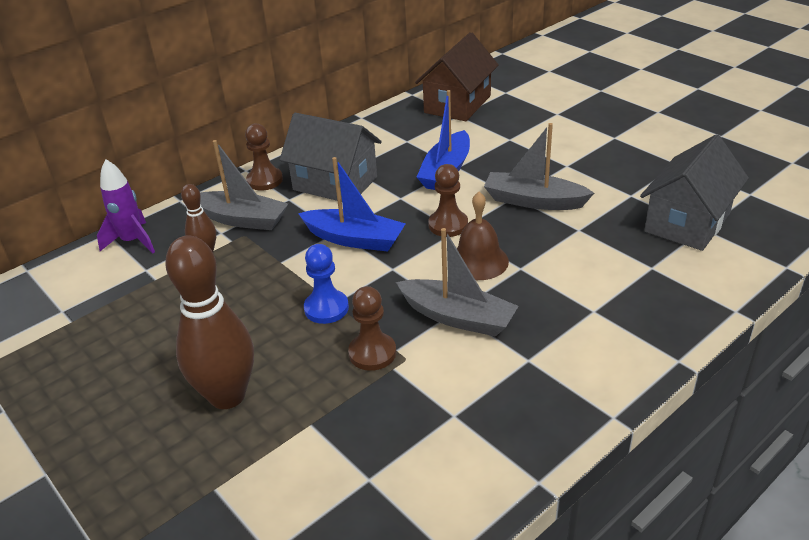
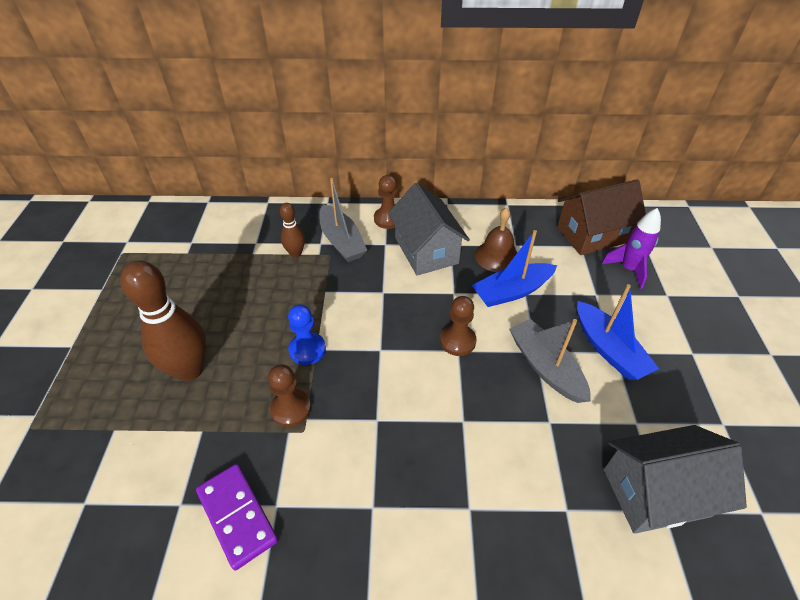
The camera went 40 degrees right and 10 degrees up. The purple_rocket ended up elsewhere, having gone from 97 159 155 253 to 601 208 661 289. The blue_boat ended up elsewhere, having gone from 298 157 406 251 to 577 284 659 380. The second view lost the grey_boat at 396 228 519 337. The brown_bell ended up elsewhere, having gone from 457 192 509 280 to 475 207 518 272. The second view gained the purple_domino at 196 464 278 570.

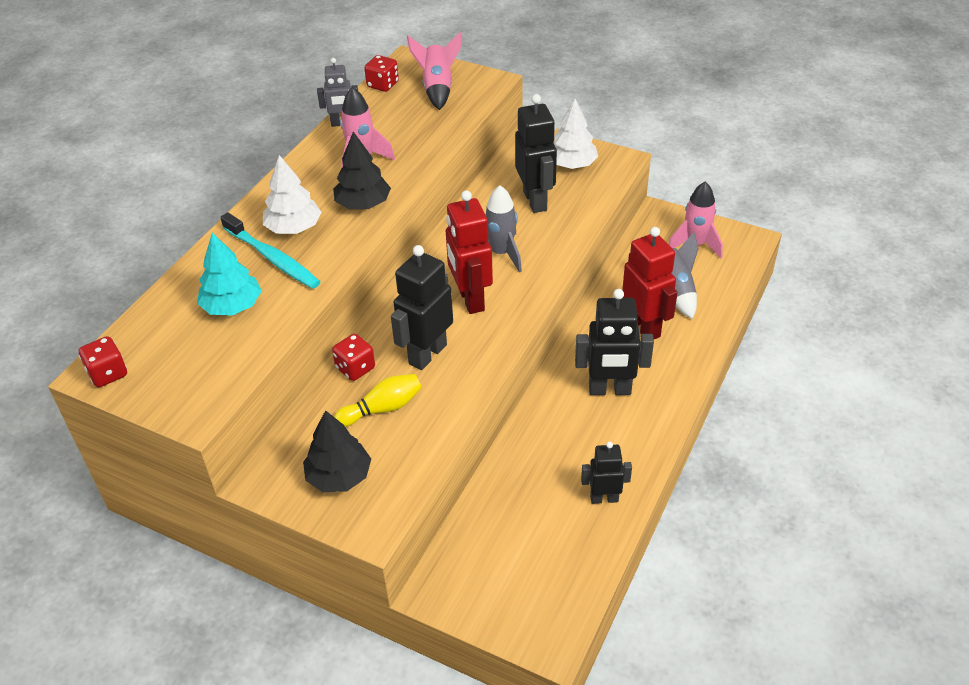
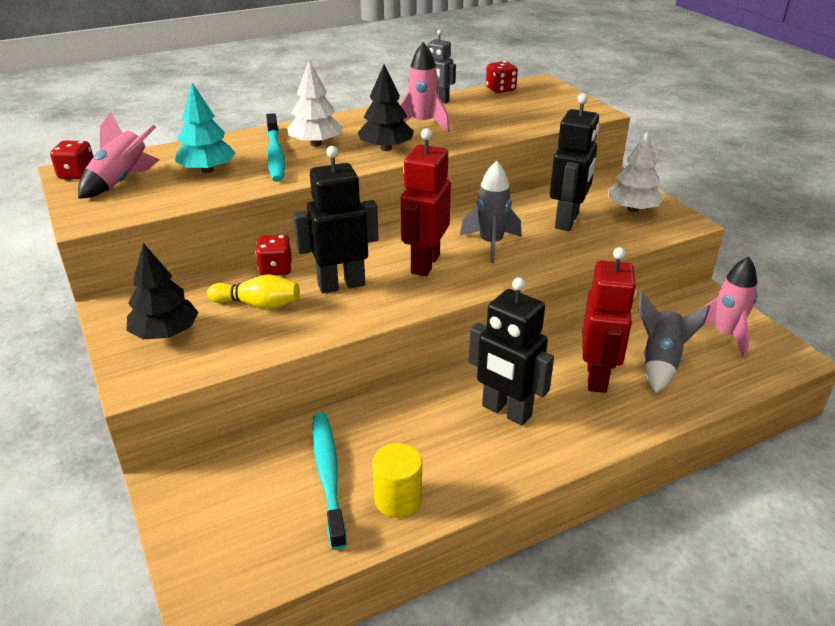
The camera went 35 degrees right and 10 degrees down. The pink_rocket ended up elsewhere, having gone from 407 32 461 110 to 78 112 160 199. Where the black_robot stood at 581 442 632 504, the yellow_cylinder came to stand at 372 443 422 518. The second view gained the turquoise_toothbrush at 313 413 347 550.

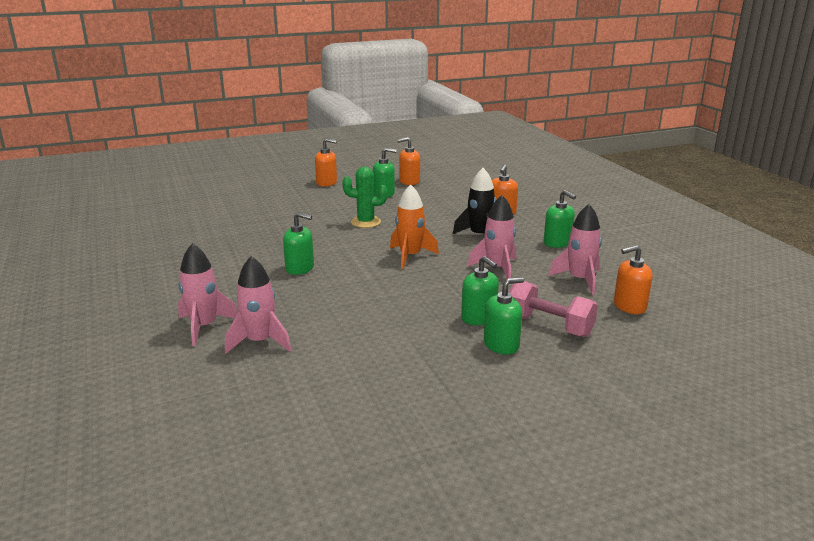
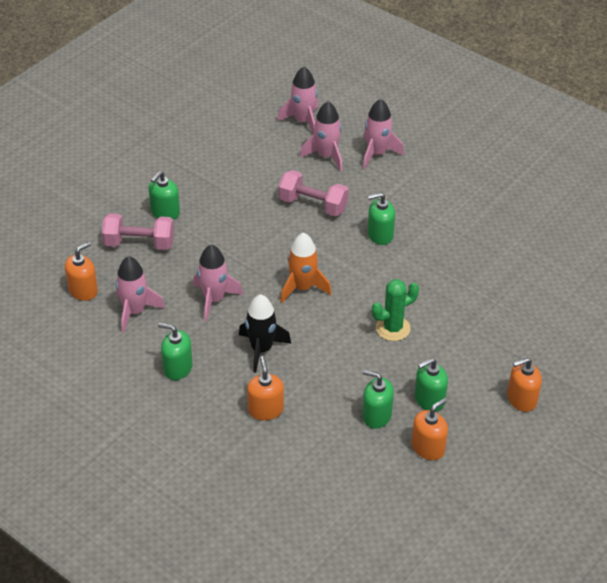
The camera went 150 degrees right and 20 degrees up. The green_soap_dispenser ended up elsewhere, having gone from 461 256 499 325 to 362 370 394 429. The second view gained the pink_rocket at 277 67 318 134. The second view gained the pink_dumbbell at 278 170 349 216.

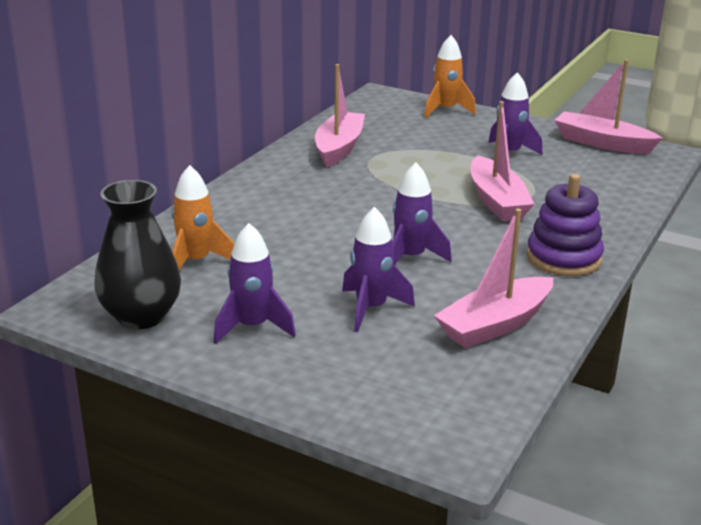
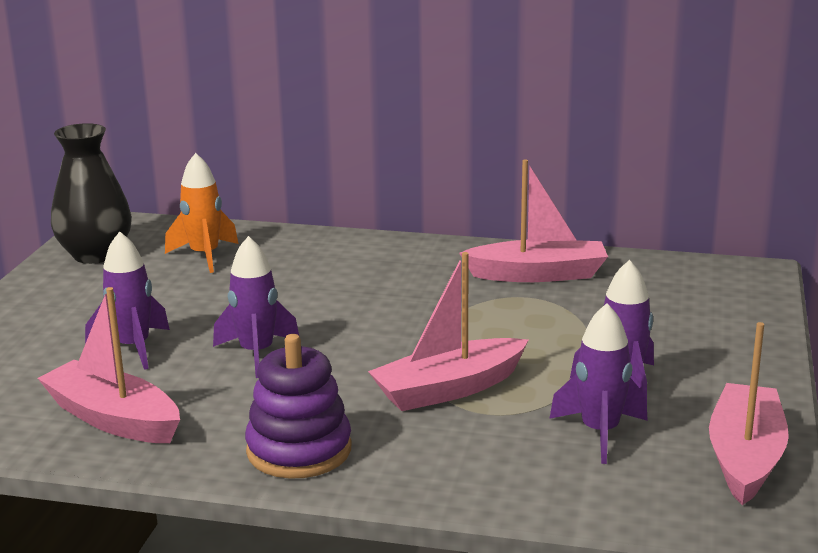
The camera went 75 degrees right and 5 degrees down. The purple_rocket ended up elsewhere, having gone from 214 223 296 344 to 549 303 648 464. The second view lost the orange_rocket at 424 35 476 118.

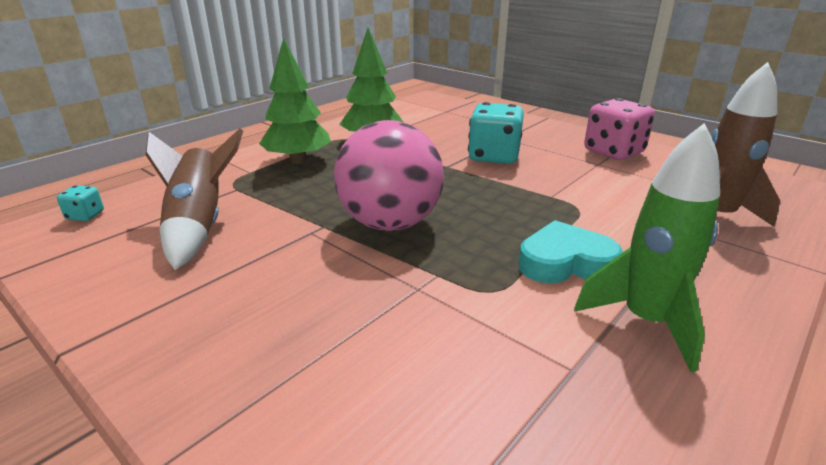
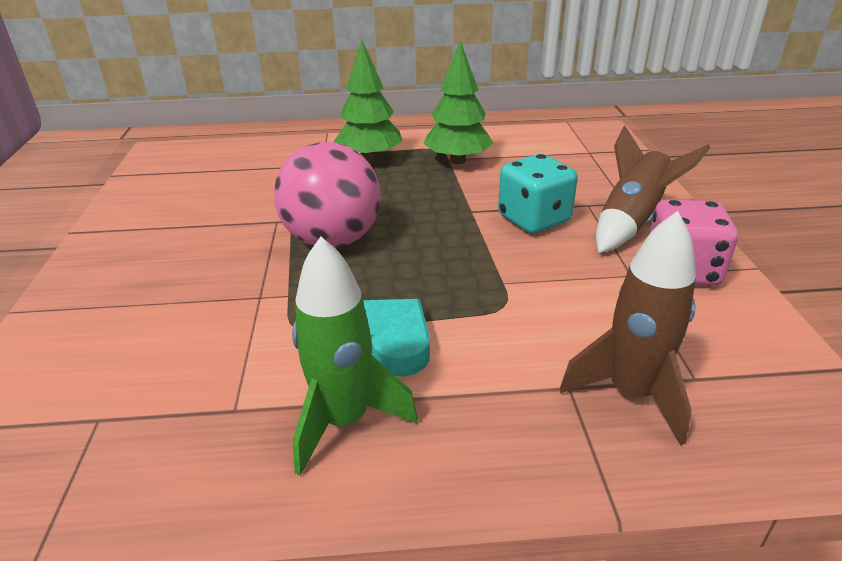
The camera went 45 degrees right and 5 degrees up. The second view lost the turquoise_dice at 57 185 104 221. The brown_rocket ended up elsewhere, having gone from 146 128 243 270 to 596 126 710 253.

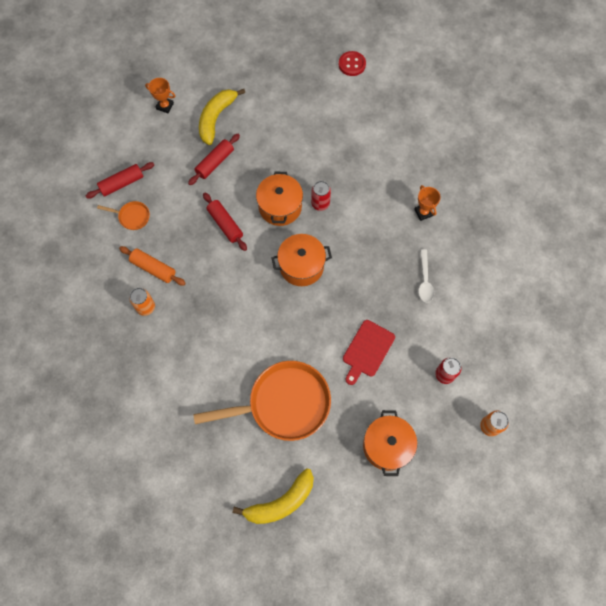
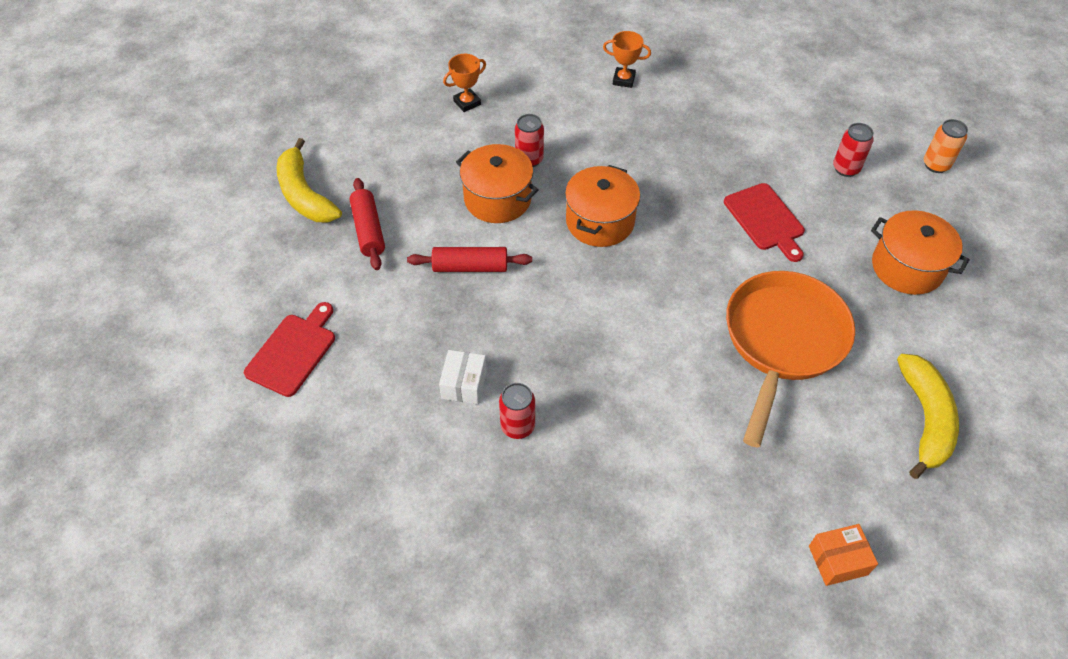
The camera went 55 degrees left and 15 degrees down. Where the red_rolling_pin stood at 86 162 154 199, the red_cutting_board came to stand at 244 302 335 397. The second view lost the orange_pan at 97 201 150 230. Where the orange_rolling_pin stood at 119 246 186 286, the white_box came to stand at 439 350 487 404. What was the orange_can at 129 288 155 316 turned into the red_can at 499 383 535 439. The orange_trophy ended up elsewhere, having gone from 145 78 175 113 to 443 54 486 112. The second view lost the red_button at 339 51 366 76. The second view lost the white_spoon at 418 249 434 302. The second view gained the orange_box at 809 524 878 586.

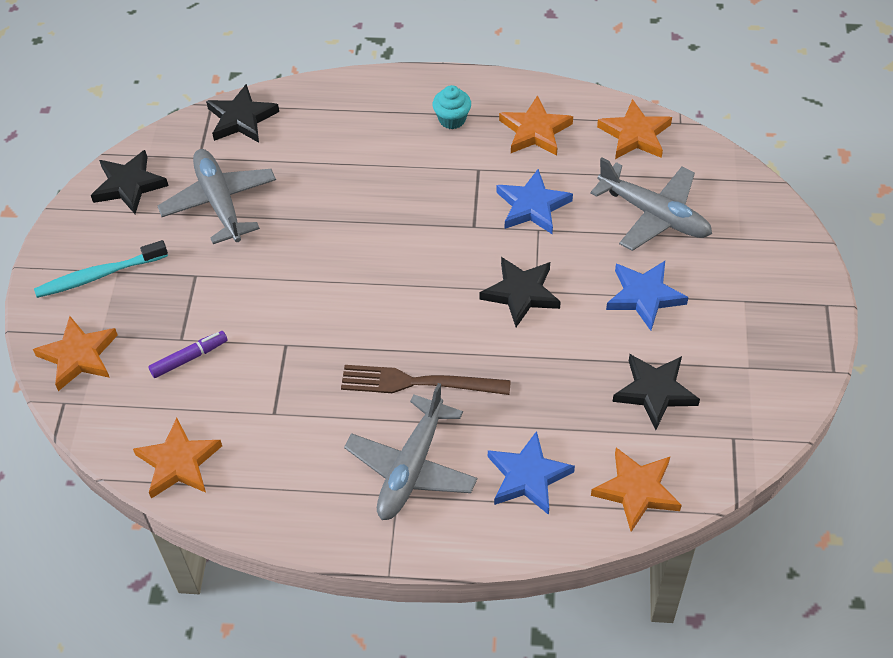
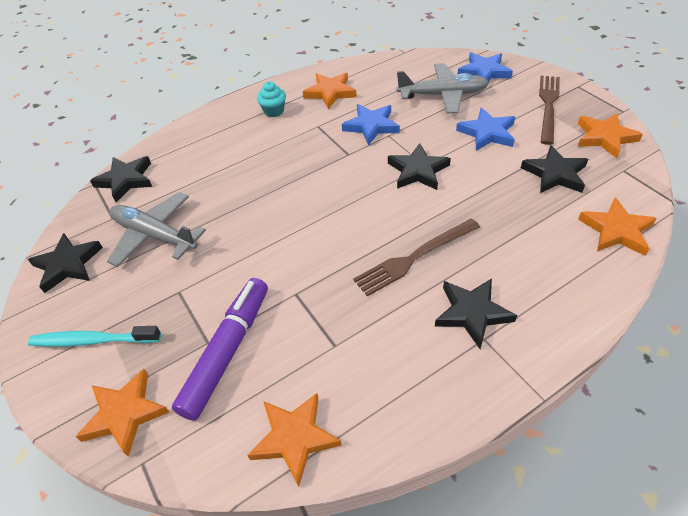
The camera went 35 degrees left and 5 degrees down. The turquoise_toothbrush at 34 240 168 298 ended up facing another way, 60 degrees clockwise from before. The size of the purple_marker at 148 331 228 378 changed by a factor of 1.94. Where the grey_plane stood at 344 383 477 520, the black_star came to stand at 435 278 517 349. The blue_star ended up elsewhere, having gone from 488 431 575 515 to 458 52 513 82. The orange_star ended up elsewhere, having gone from 597 99 672 159 to 578 113 643 158. The second view gained the brown_fork at 539 76 560 145.

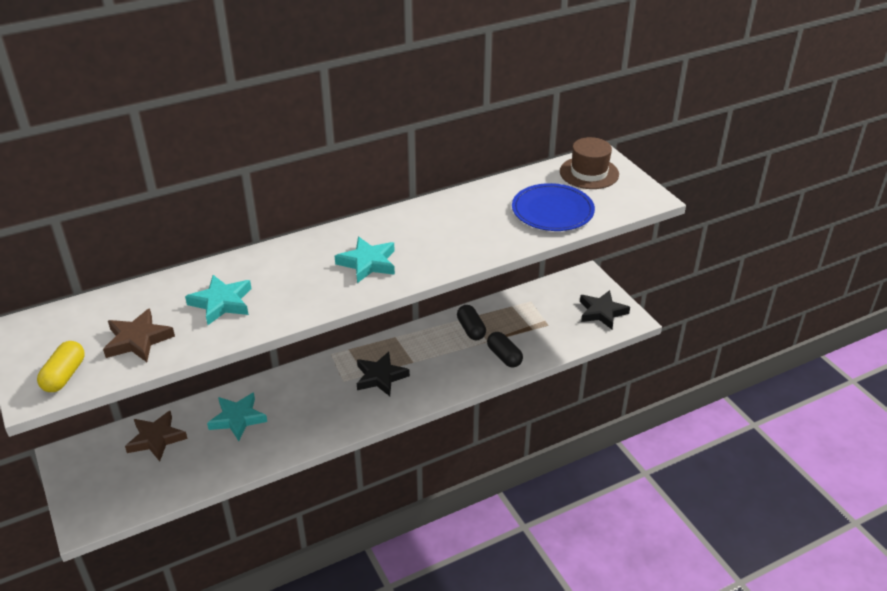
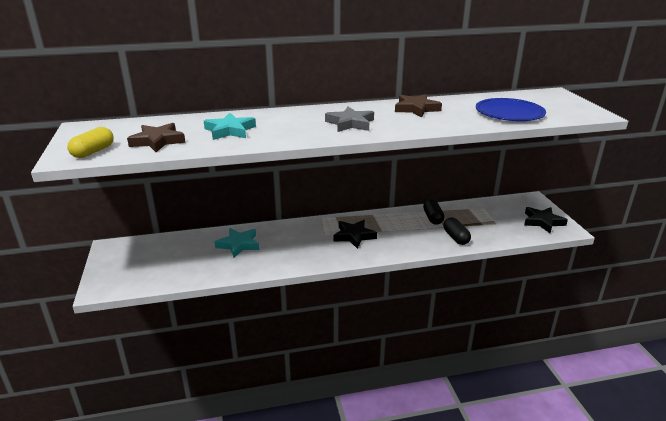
The camera went 15 degrees right and 10 degrees down. The brown_star ended up elsewhere, having gone from 125 411 188 461 to 395 94 442 118. What was the turquoise_star at 335 237 395 283 turned into the grey_star at 325 107 374 132. The second view lost the brown_hat at 560 137 619 189.

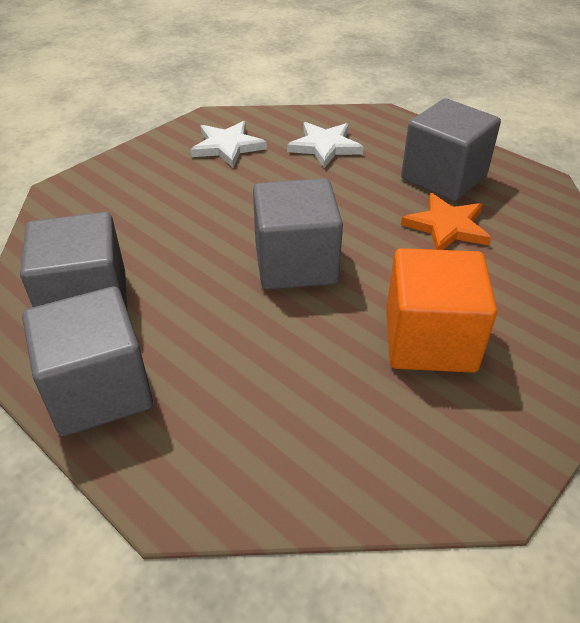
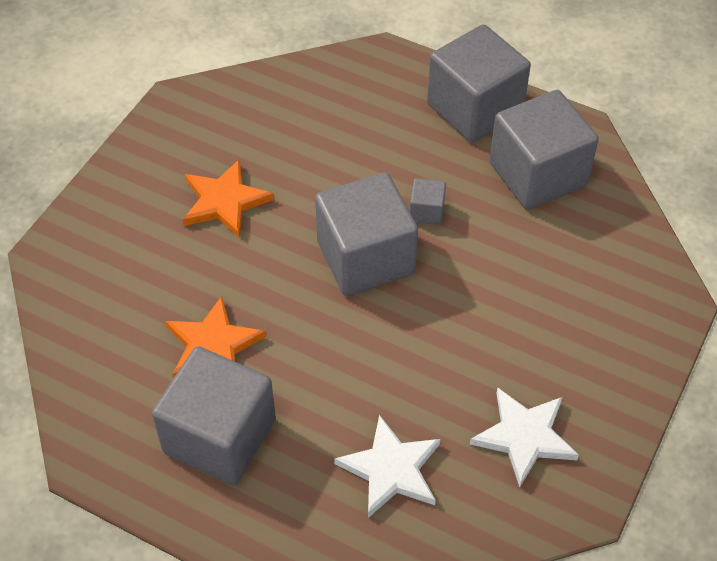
The camera went 165 degrees right and 10 degrees up. Where the orange_cube stood at 386 248 497 373, the orange_star came to stand at 183 159 274 238. The second view gained the grey_cube at 410 178 446 225.

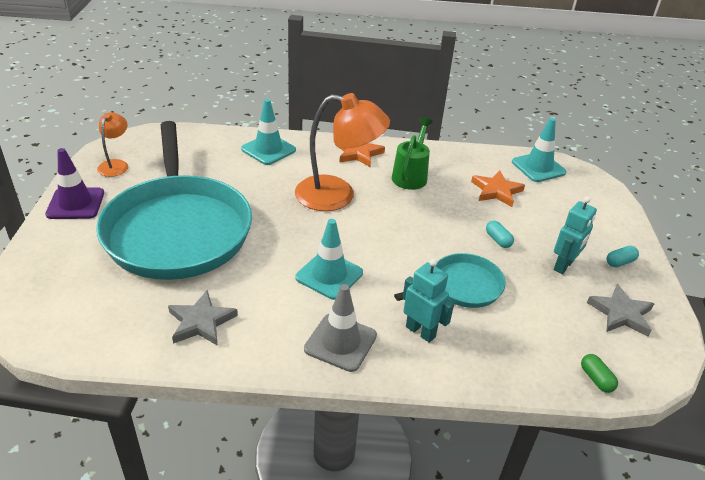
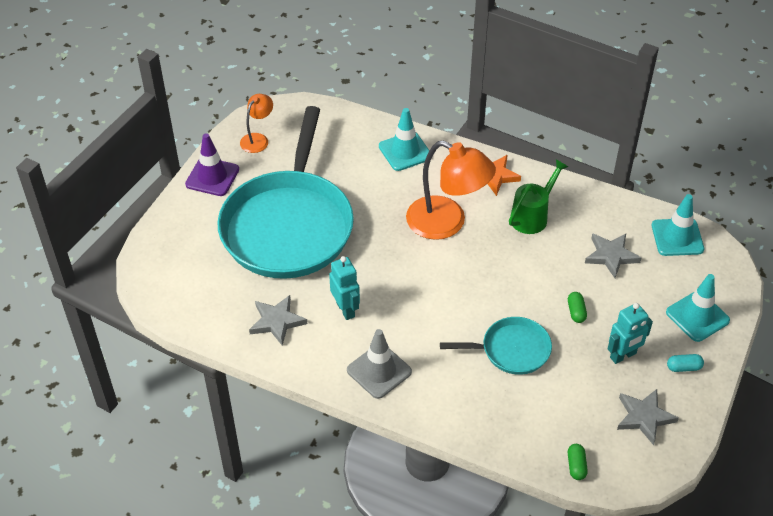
The camera went 25 degrees right and 10 degrees up. The turquoise_traffic_cone ended up elsewhere, having gone from 295 219 363 300 to 666 274 730 342. The turquoise_robot ended up elsewhere, having gone from 403 259 454 343 to 329 256 360 320. What was the orange_star at 471 171 525 207 turned into the grey_star at 585 233 641 278. What was the turquoise_capsule at 486 221 514 248 turned into the green_capsule at 568 292 587 323.

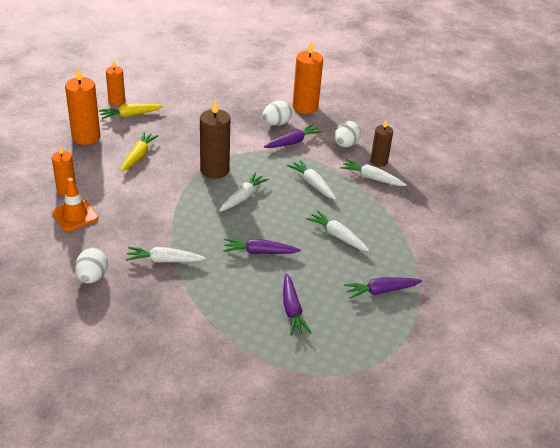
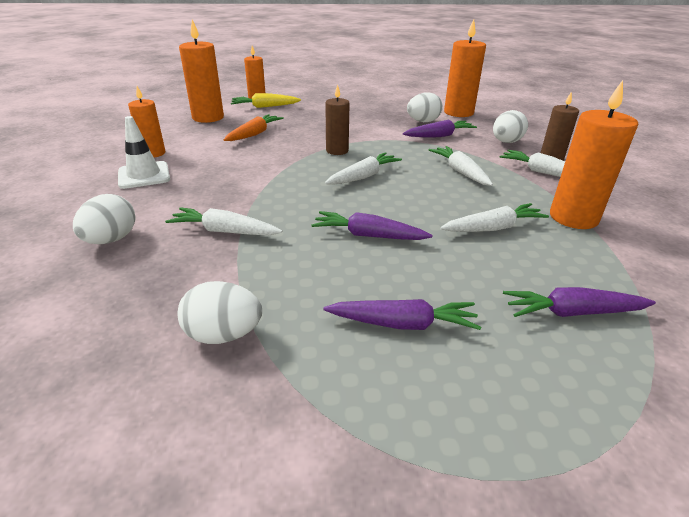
The camera went 15 degrees right and 5 degrees down. What was the orange_traffic_cone at 52 178 98 231 turned into the white_traffic_cone at 118 116 170 189. What was the yellow_carrot at 121 132 159 171 turned into the orange_carrot at 224 114 284 141. The size of the brown_candle at 200 100 230 179 changed by a factor of 0.63. The purple_carrot at 283 274 311 336 ended up facing another way, 90 degrees counterclockwise from before. The white_carrot at 306 210 370 252 ended up facing another way, 105 degrees clockwise from before. The second view gained the white_egg at 177 281 262 344. The second view gained the orange_candle at 550 80 638 229.

